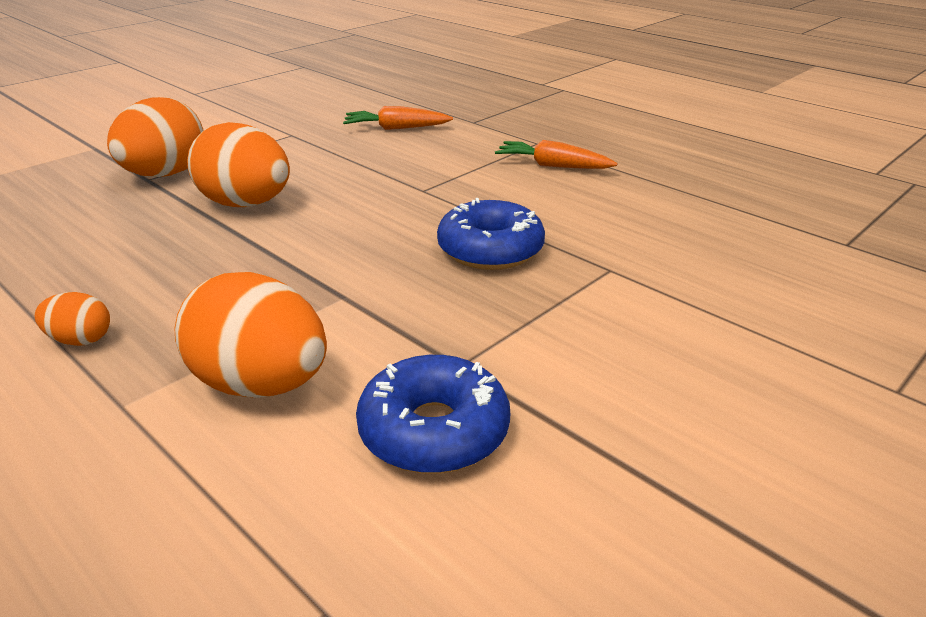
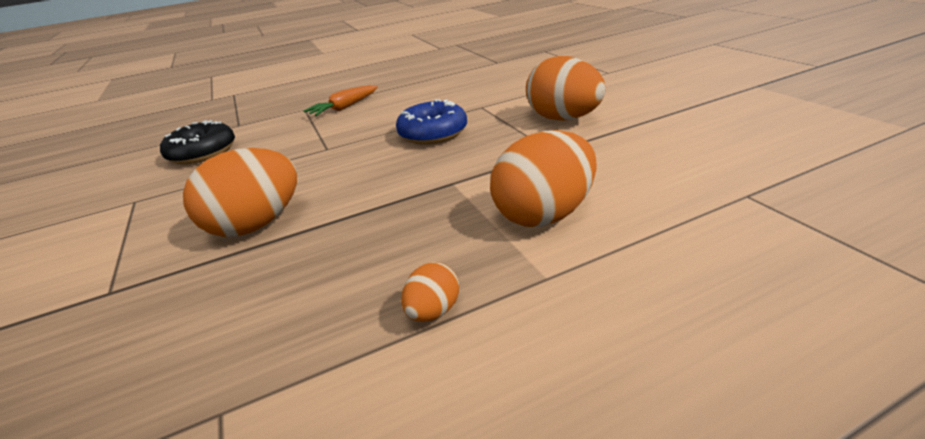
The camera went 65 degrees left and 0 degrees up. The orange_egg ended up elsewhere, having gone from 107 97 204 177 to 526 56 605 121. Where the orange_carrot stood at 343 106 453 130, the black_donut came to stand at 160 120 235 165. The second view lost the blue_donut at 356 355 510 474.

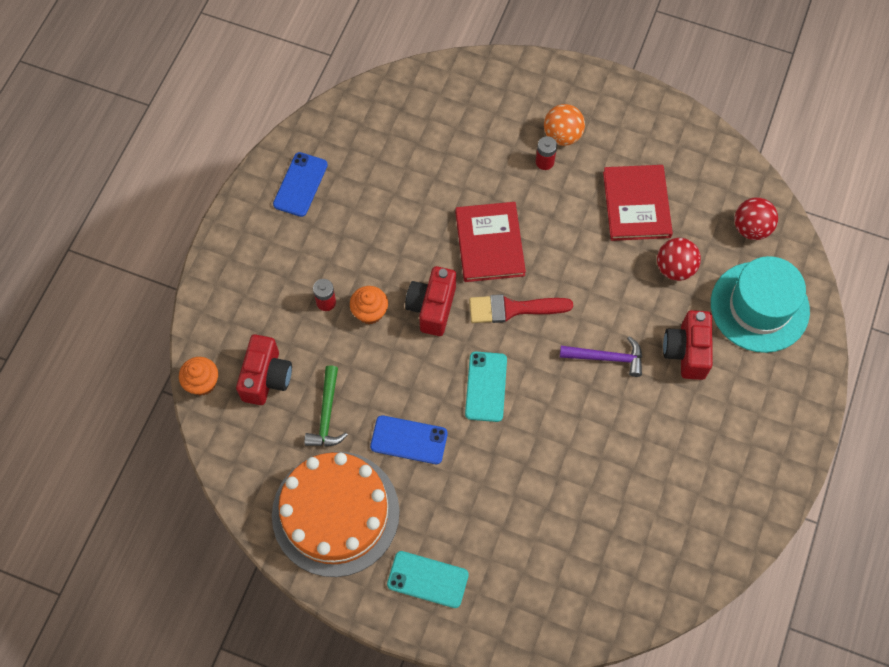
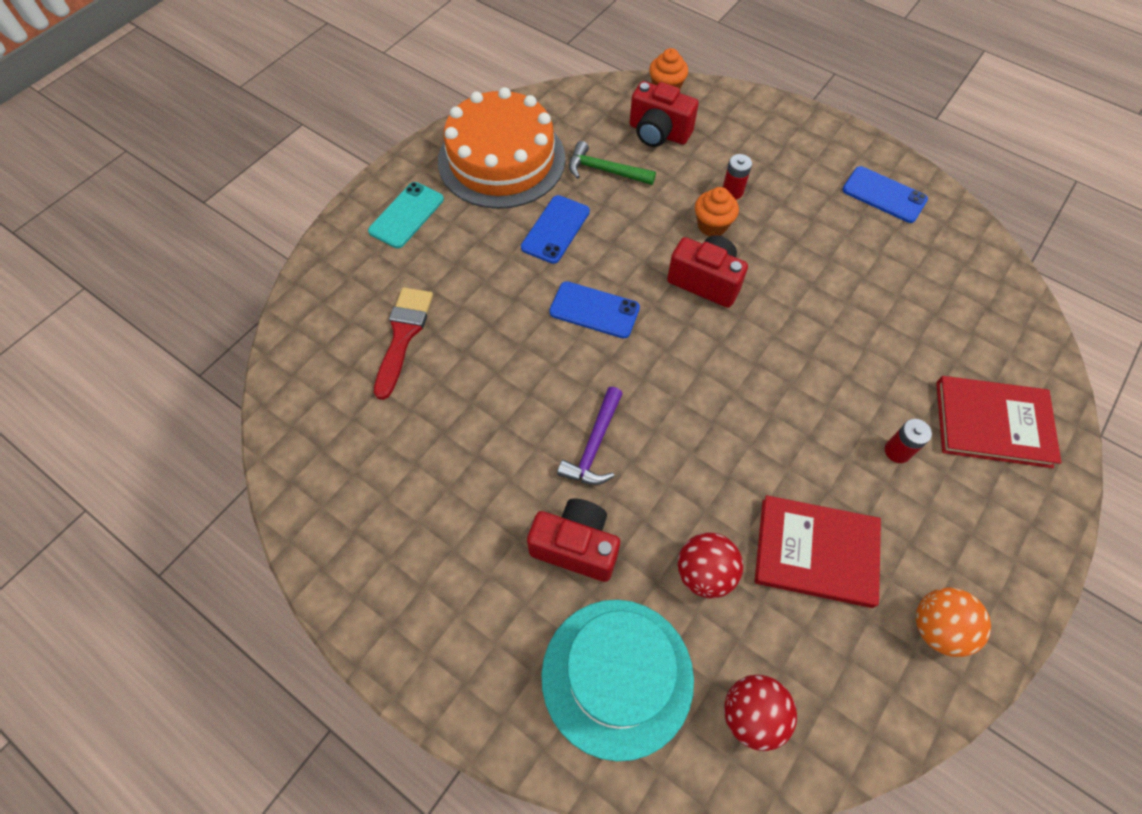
The camera went 105 degrees right and 5 degrees down. The red_book ended up elsewhere, having gone from 455 202 526 282 to 936 376 1061 468. What was the turquoise_phone at 465 352 507 422 turned into the blue_phone at 549 281 640 338. The red_brush ended up elsewhere, having gone from 469 294 573 323 to 374 287 433 400. The orange_ball ended up elsewhere, having gone from 544 104 585 146 to 916 587 991 657.

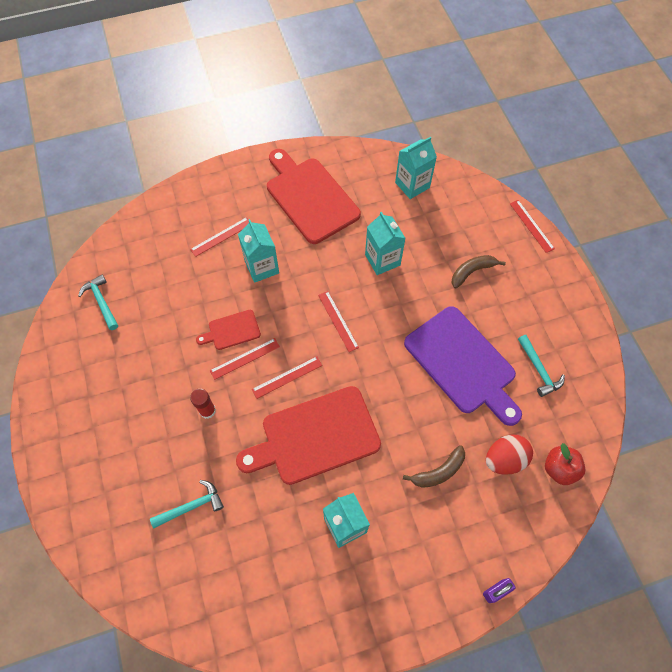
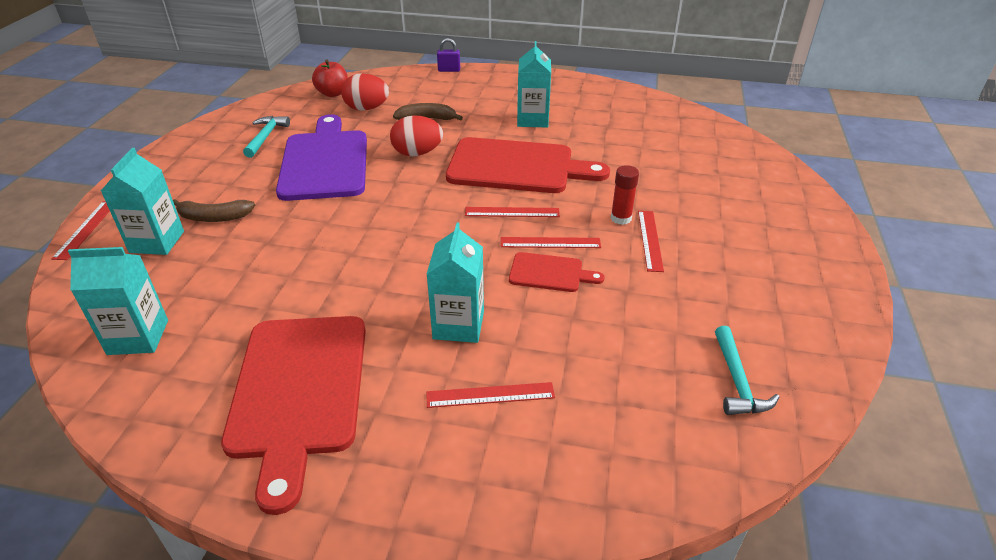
The camera went 150 degrees left and 25 degrees down. The second view lost the turquoise_hammer at 150 480 224 528. The red_ruler ended up elsewhere, having gone from 318 291 359 352 to 638 211 664 272. The turquoise_carton ended up elsewhere, having gone from 365 212 406 275 to 101 148 184 255. The second view gained the red_egg at 390 115 443 156.

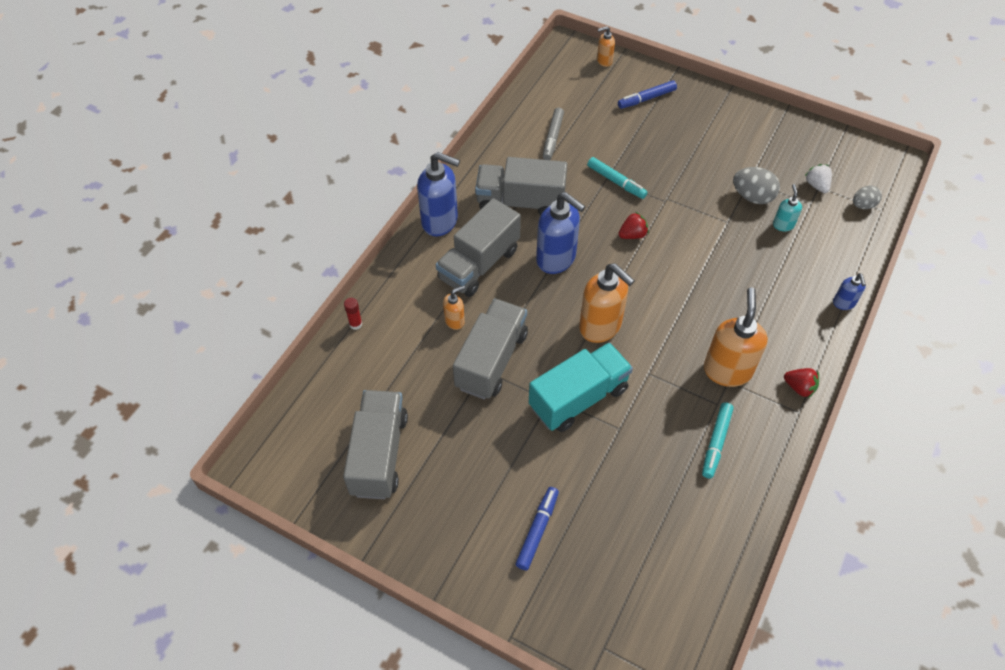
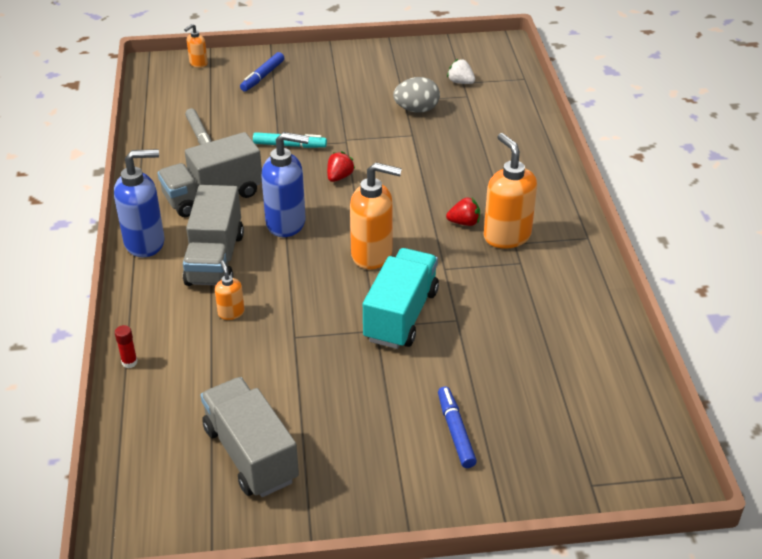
The camera went 35 degrees left and 15 degrees down. The orange_soap_dispenser at 443 286 465 330 ended up facing another way, 45 degrees counterclockwise from before. The second view lost the grey_truck at 453 299 528 400. The second view lost the turquoise_marker at 702 402 734 479. The second view lost the turquoise_soap_dispenser at 773 184 802 231. The red_strawberry ended up elsewhere, having gone from 784 368 819 398 to 446 197 480 226. The second view lost the blue_soap_dispenser at 833 273 866 310. The second view lost the grey_egg at 853 186 882 209.

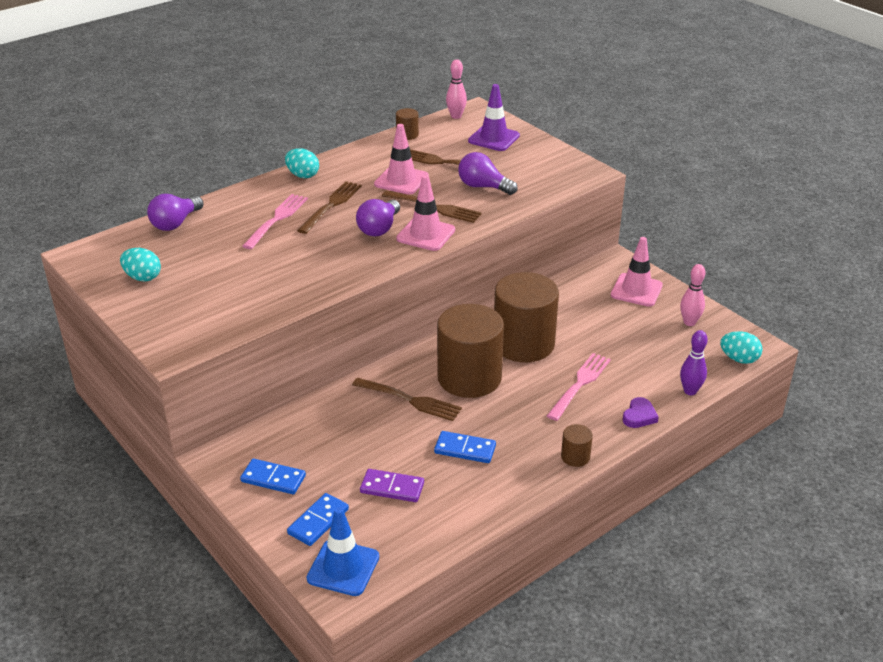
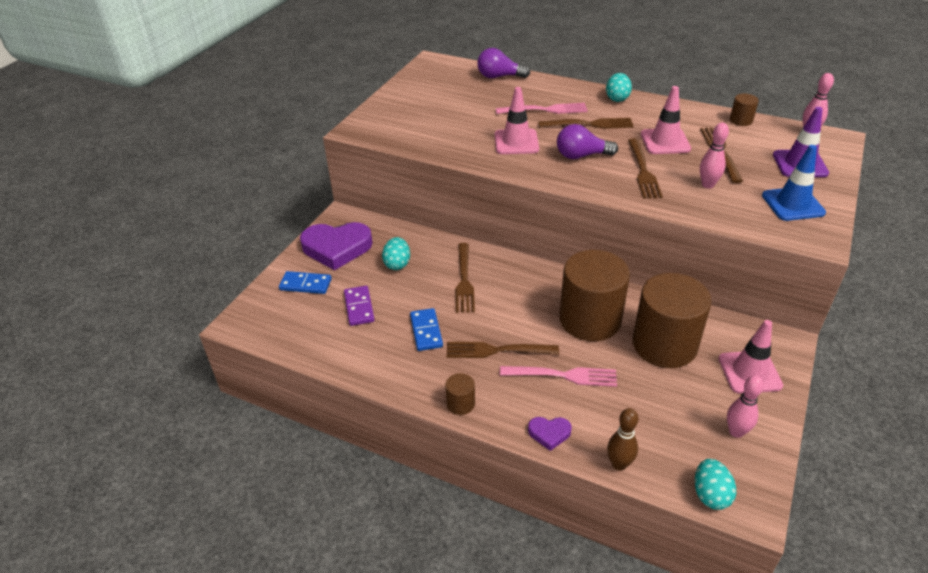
The camera went 65 degrees right and 5 degrees up. The turquoise_egg ended up elsewhere, having gone from 120 248 161 282 to 382 237 410 270. Where the blue_domino stood at 240 459 306 494, the purple_heart came to stand at 300 222 373 270. The blue_traffic_cone ended up elsewhere, having gone from 307 507 379 596 to 762 145 826 221. The pink_traffic_cone ended up elsewhere, having gone from 396 175 455 251 to 495 87 539 154. The brown_cylinder ended up elsewhere, having gone from 437 304 504 398 to 633 273 712 368. Where the purple_light_bulb stood at 458 152 518 195, the pink_bowling_pin came to stand at 700 123 729 189. What was the purple_bowling_pin at 680 330 708 395 turned into the brown_bowling_pin at 607 408 638 471. The second view gained the brown_fork at 446 342 559 358.

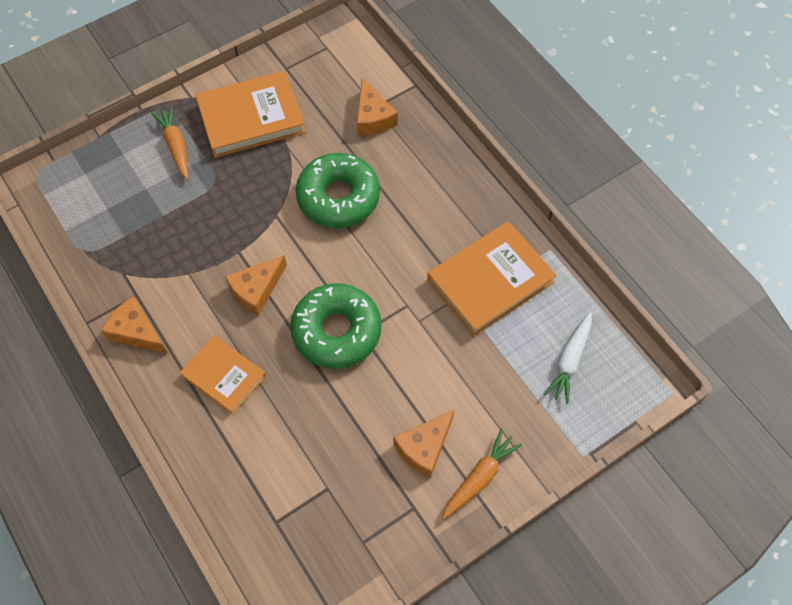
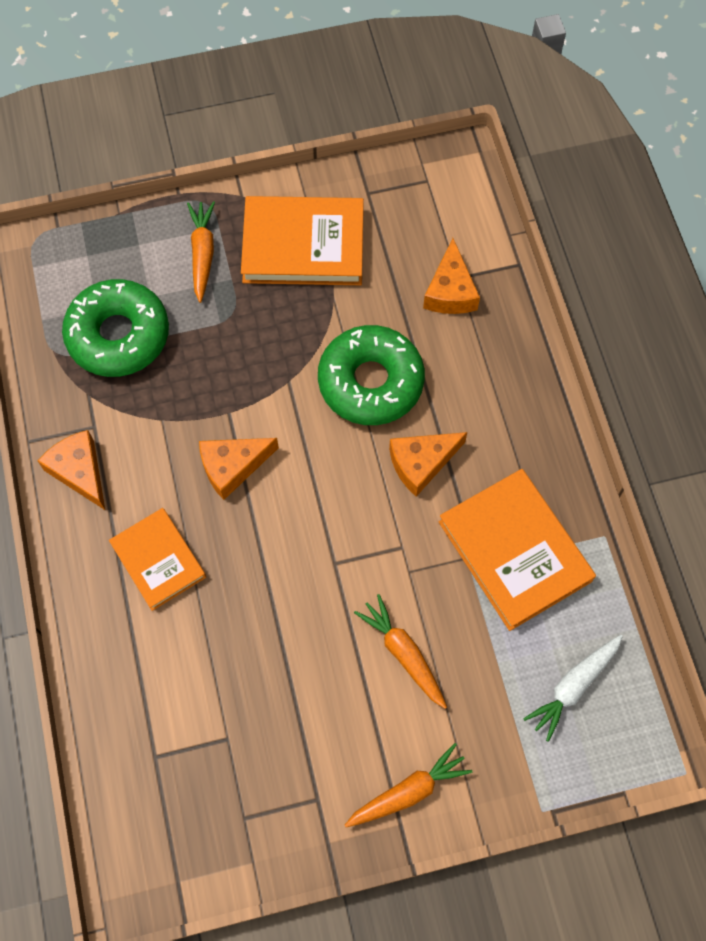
The camera went 20 degrees right and 5 degrees up. The green_donut ended up elsewhere, having gone from 290 283 381 369 to 62 279 169 377. The orange_cheese ended up elsewhere, having gone from 393 410 454 478 to 389 432 467 497. The orange_book at 427 221 557 337 ended up facing another way, 75 degrees clockwise from before. The second view gained the orange_carrot at 354 594 447 709.

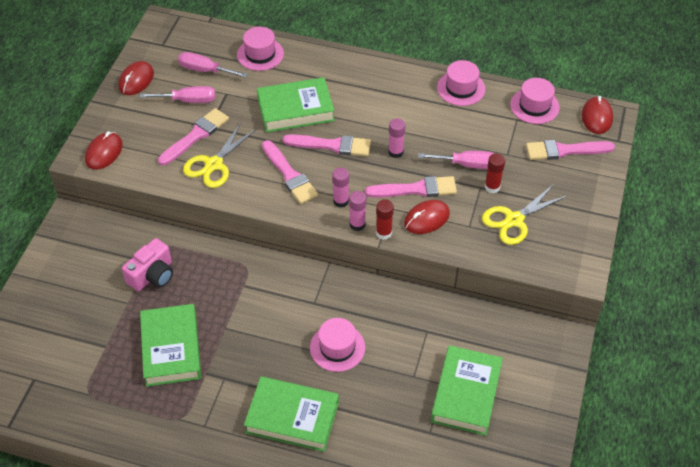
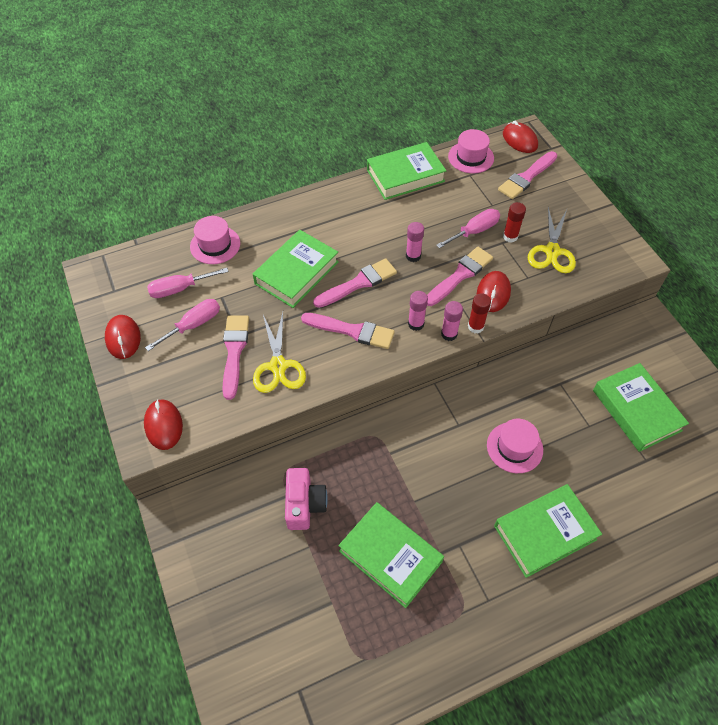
The camera went 40 degrees left and 5 degrees up. Where the pink_hat stood at 437 60 485 106, the green_book came to stand at 367 142 446 200.

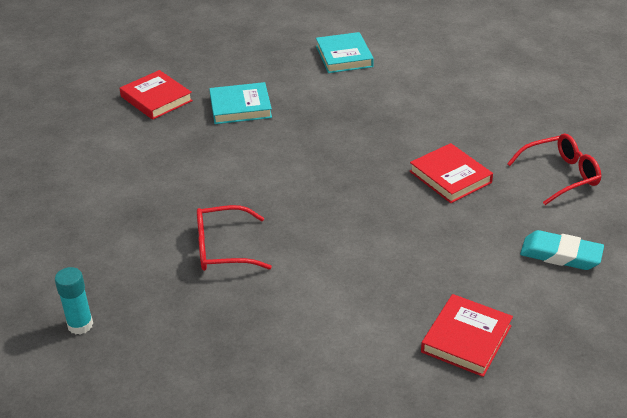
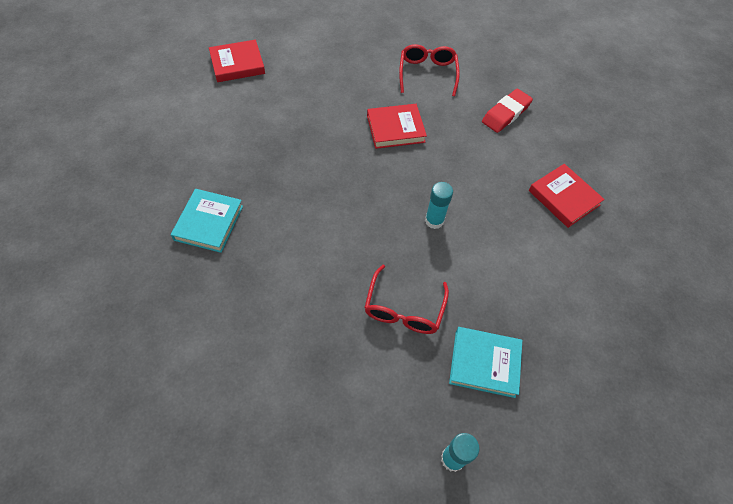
The camera went 70 degrees left and 20 degrees up. The red_book ended up elsewhere, having gone from 120 70 193 120 to 209 39 265 82. The turquoise_book ended up elsewhere, having gone from 316 32 374 73 to 449 327 522 398. What was the turquoise_eraser at 520 230 604 270 turned into the red_eraser at 482 89 533 133. The second view gained the turquoise_glue_stick at 425 182 453 229.

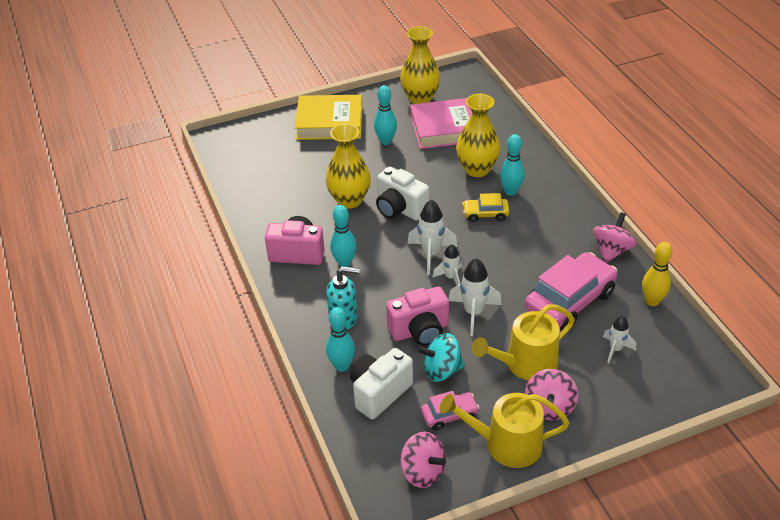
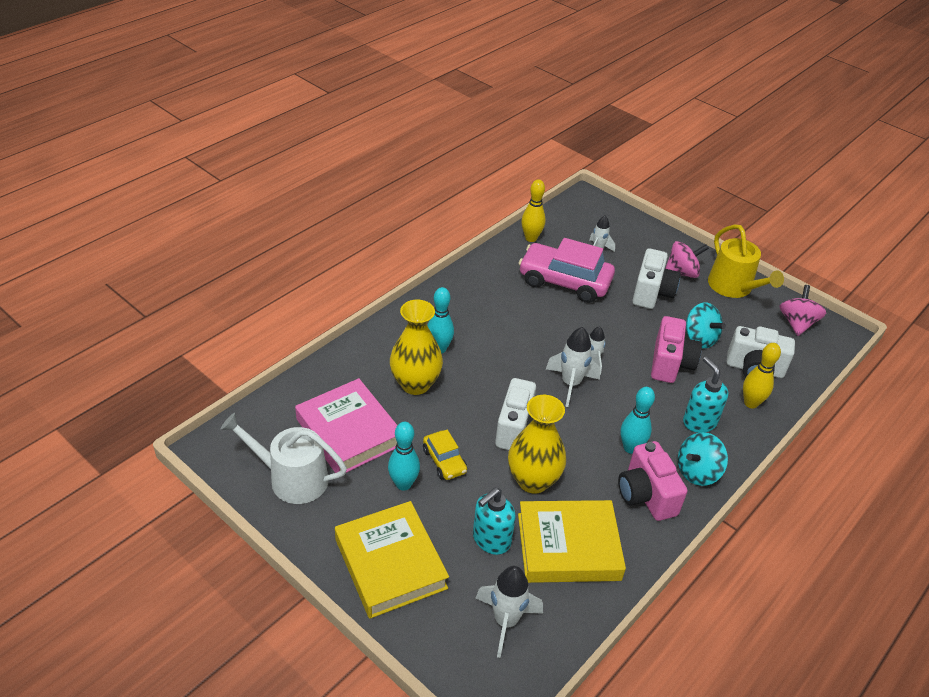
The camera went 120 degrees left and 0 degrees up. What was the turquoise_bowling_pin at 326 307 355 372 turned into the yellow_bowling_pin at 743 343 781 408. The pink_camera at 386 286 449 346 ended up facing another way, 60 degrees clockwise from before. Where the yellow_vase stood at 400 26 440 104, the white_watering_can came to stand at 221 413 347 504. The second view lost the pink_car at 421 391 479 431. The white_rocket ended up elsewhere, having gone from 448 258 502 336 to 476 566 543 658. The yellow_car ended up elsewhere, having gone from 462 193 510 222 to 423 430 467 480. Where the yellow_watering_can stood at 472 304 575 380, the white_camera came to stand at 632 248 681 309. The second view lost the pink_spinning_top at 593 212 637 263. The second view gained the turquoise_soap_dispenser at 473 488 516 555. The second view gained the yellow_book at 518 500 626 583. The second view gained the turquoise_spinning_top at 678 432 728 486.

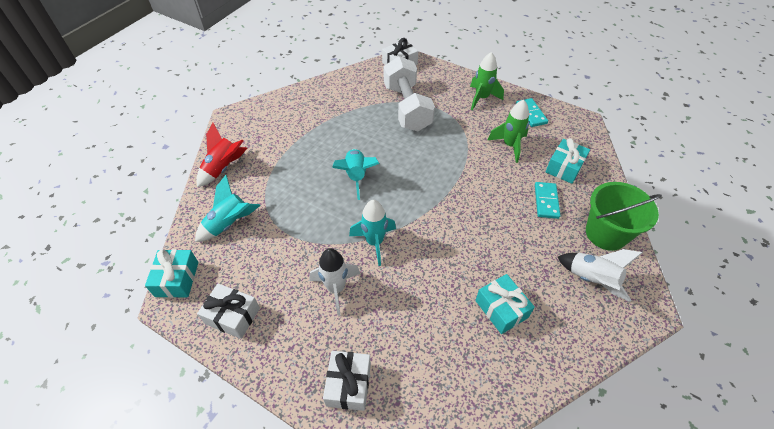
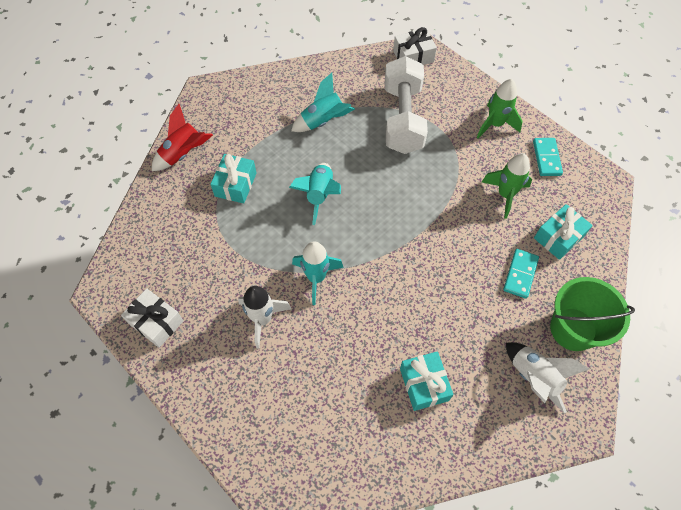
The camera went 15 degrees right and 10 degrees up. The turquoise_gift ended up elsewhere, having gone from 145 249 198 298 to 210 154 257 204. The turquoise_rocket ended up elsewhere, having gone from 195 175 261 242 to 291 73 355 132. The second view lost the white_gift at 323 351 371 411.

